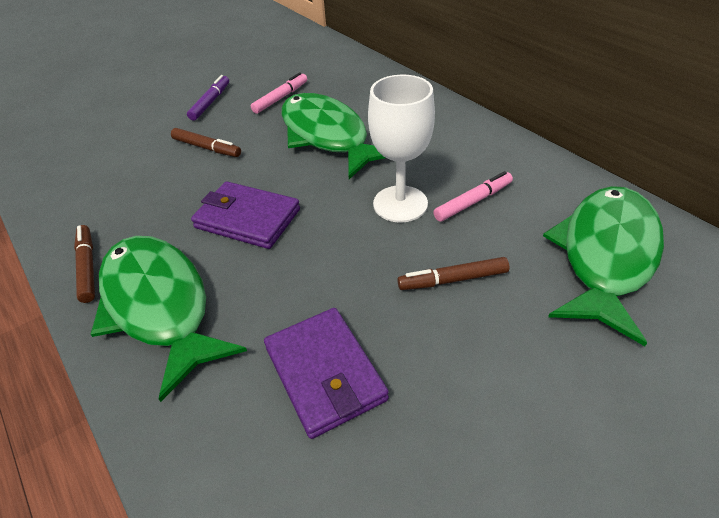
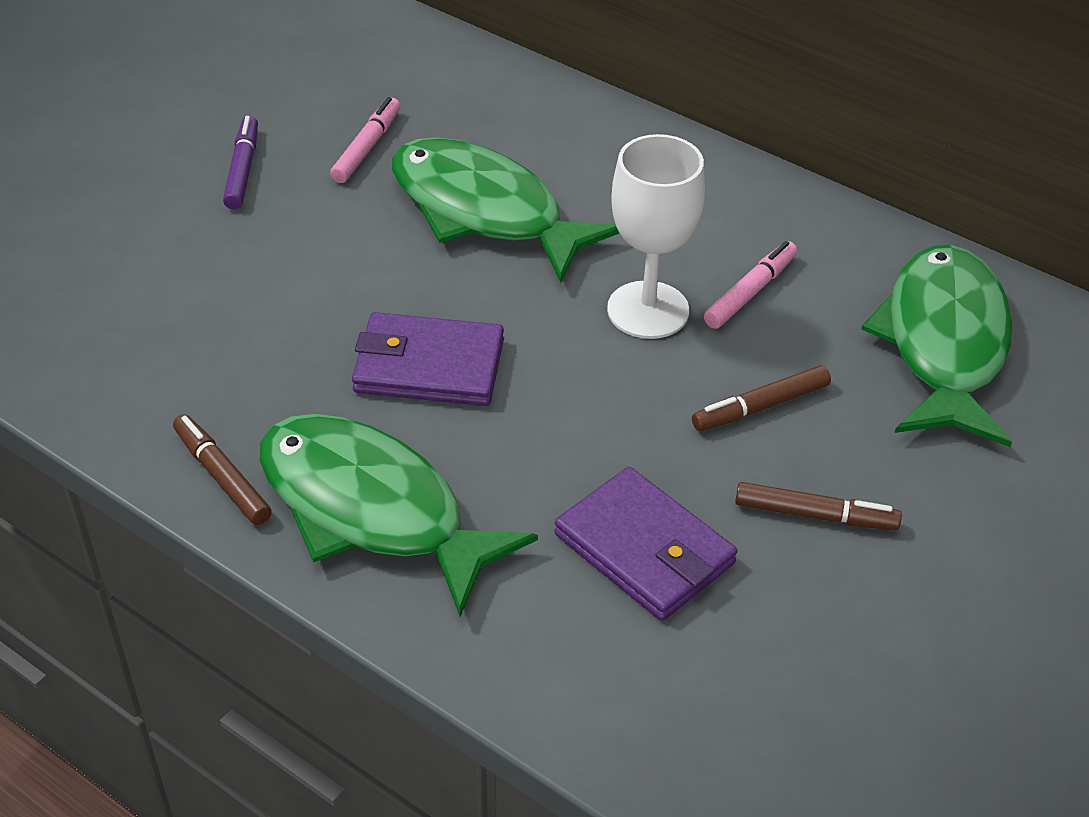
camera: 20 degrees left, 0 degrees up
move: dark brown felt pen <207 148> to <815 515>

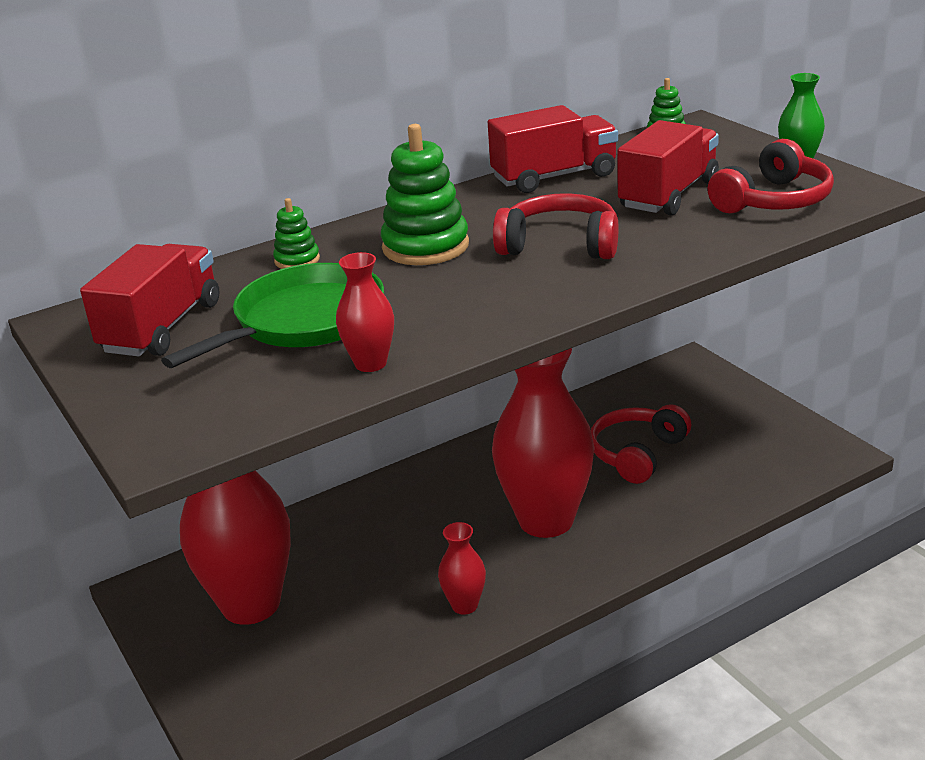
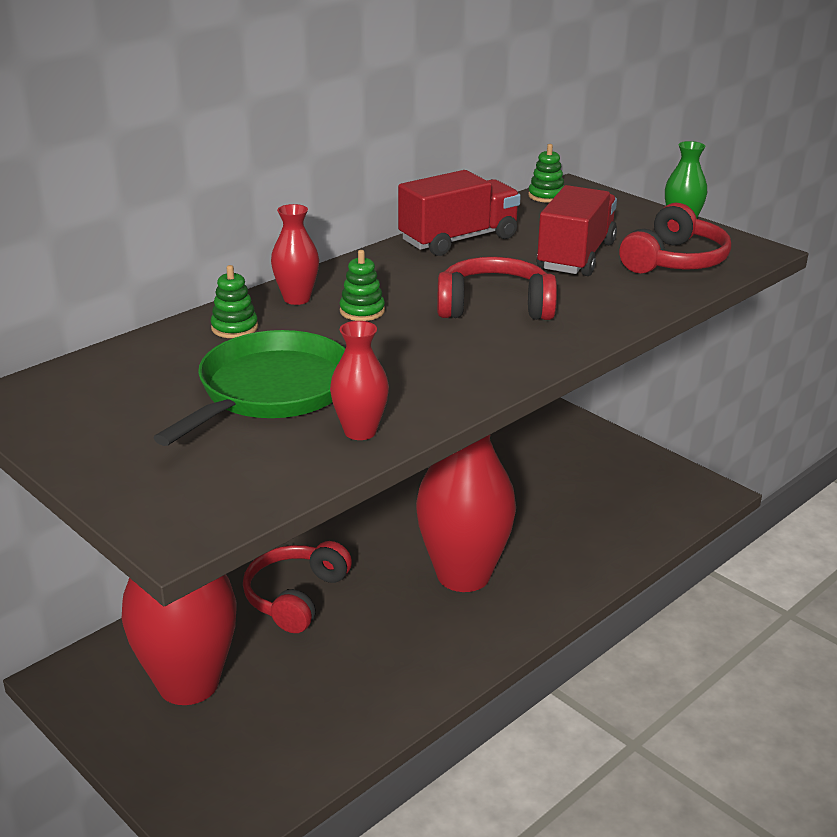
camera: 15 degrees left, 0 degrees up
delete: red lorry <162 328>
move: red over-ear headphones <637 454> to <295 597>; red flower vase <464 605> to <297 299>
resize: leaf-green stacking rings <425 247> = <362 311> x0.52

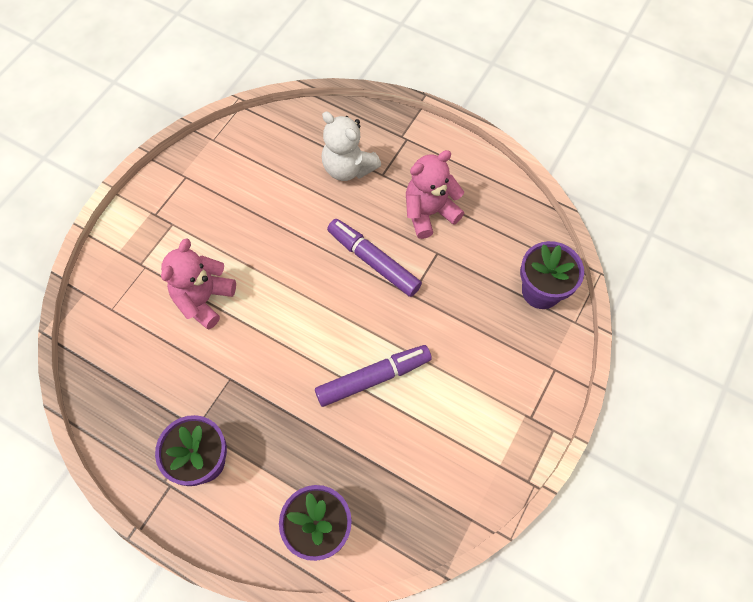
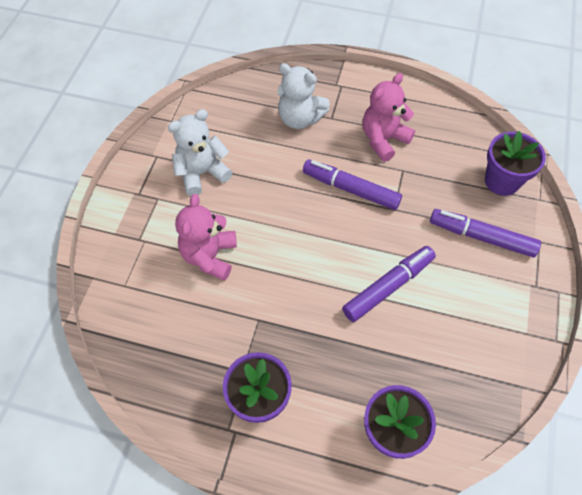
camera: 15 degrees left, 5 degrees down
insert: snow-white teddy <202 173>; violet felt pen <481 237>

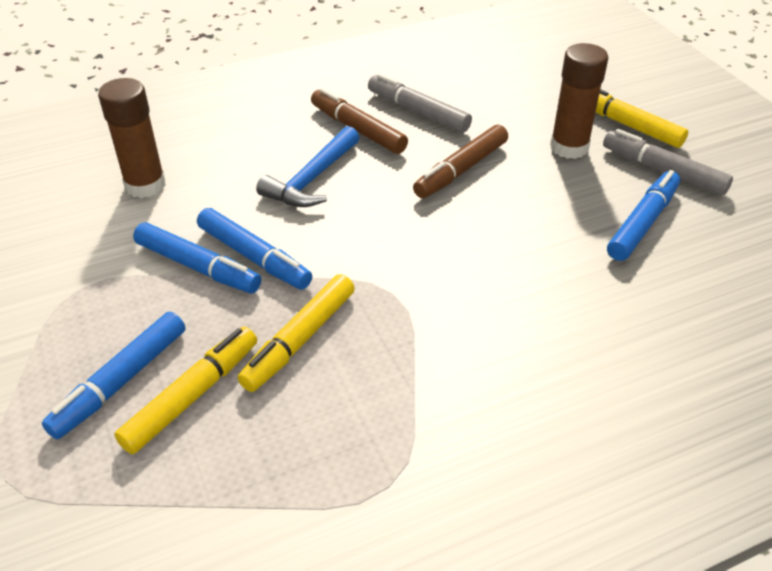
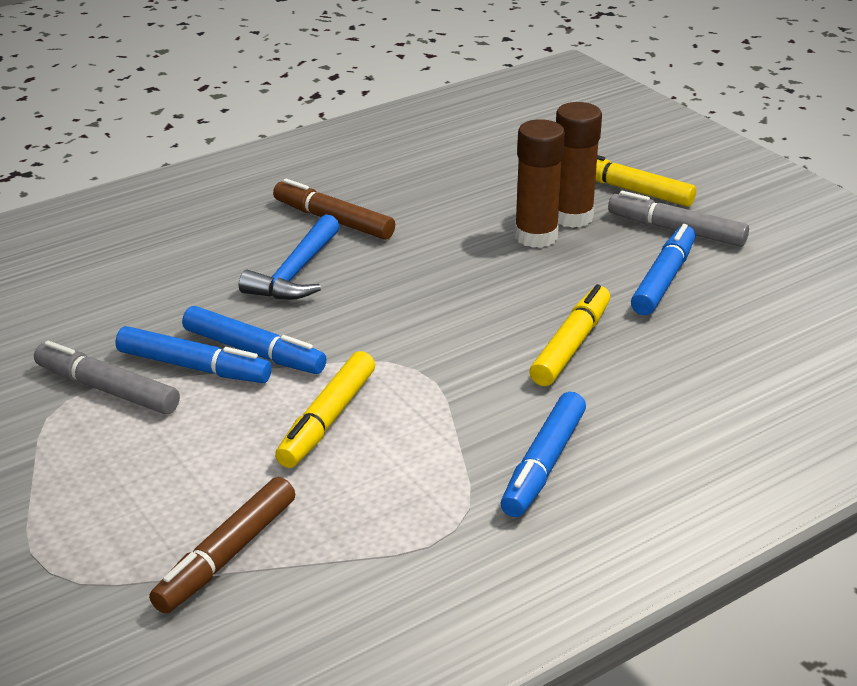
camera: 10 degrees left, 10 degrees down
move: grey felt pen <418 111> to <107 389>; dark brown felt pen <461 170> to <226 555>; royal blue felt pen <120 381> to <543 464>; dark brown glue <145 185> to <536 236>; bright yellow felt pen <192 396> to <571 345>

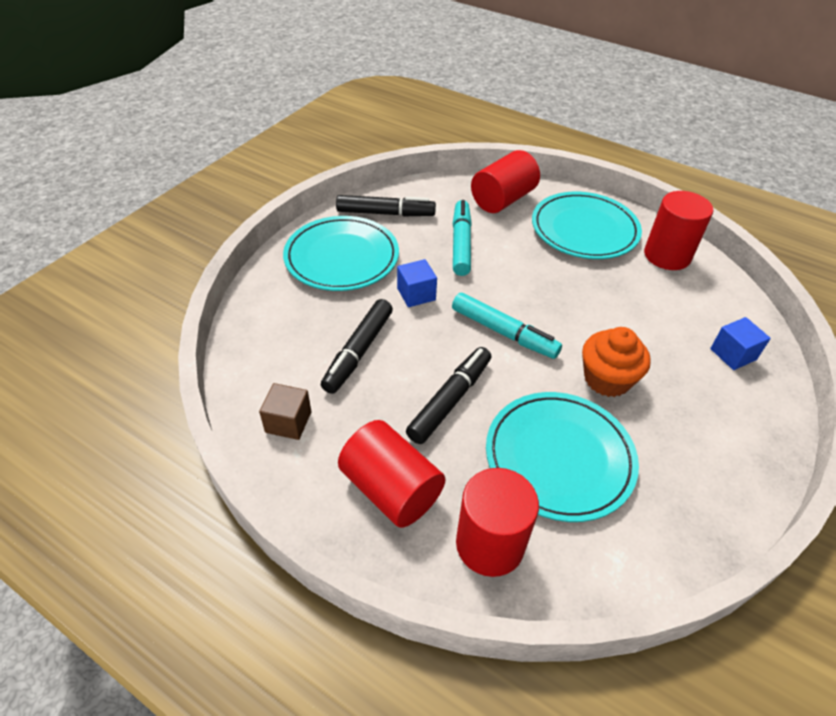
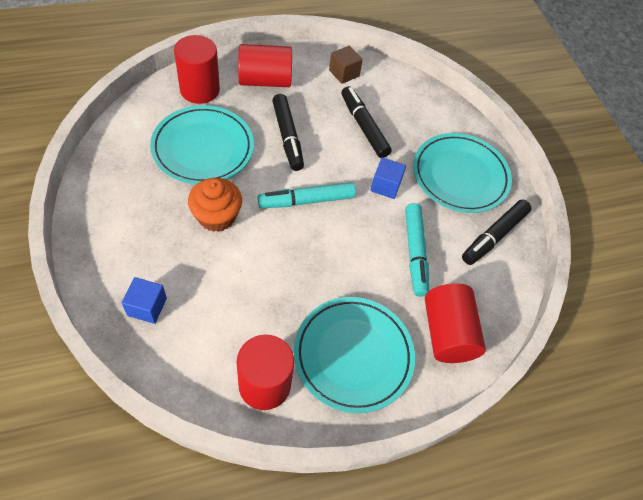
camera: 125 degrees right, 10 degrees up
rotate: teal felt pen <461 243> = <415 253> 45 degrees clockwise

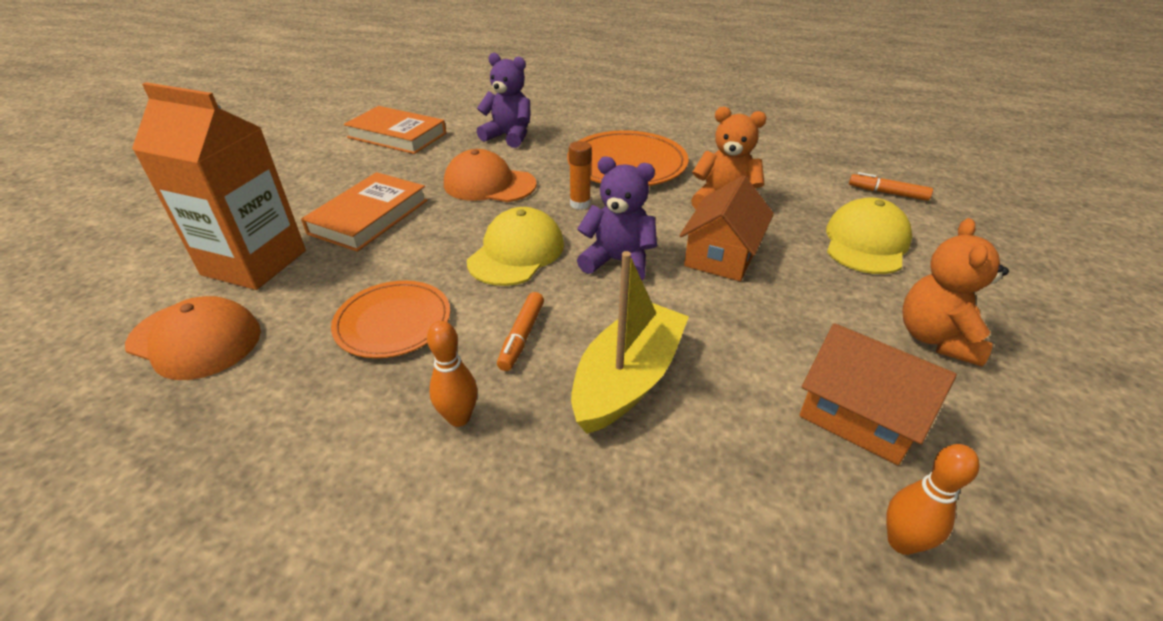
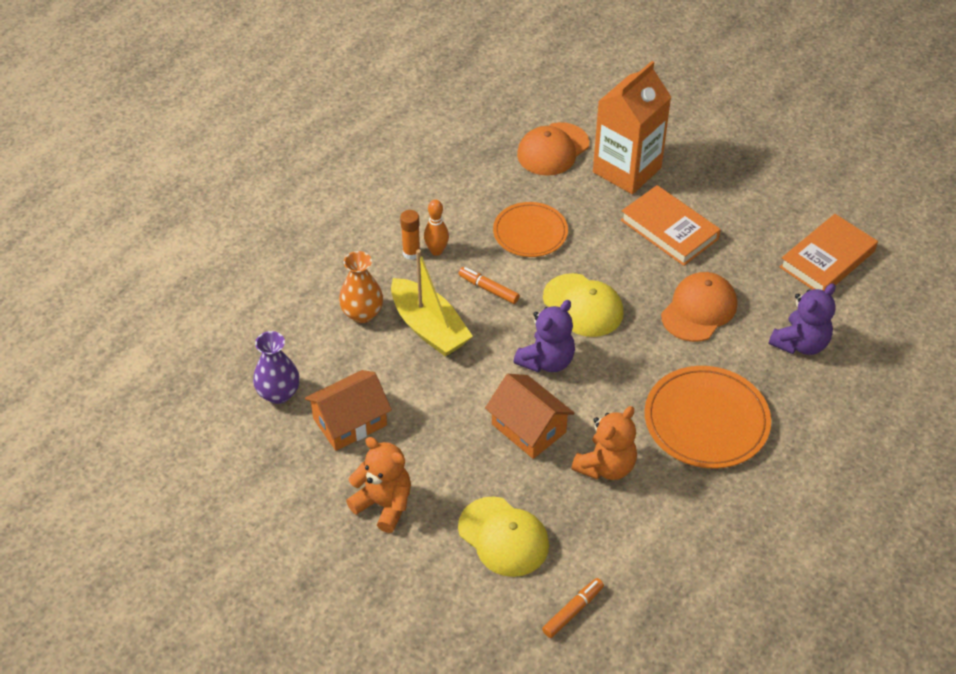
camera: 110 degrees right, 10 degrees up
insert: orange-coloured flower vase <362 313>
move: orange-coloured glue <580 204> to <411 253>
replace: orange-coloured bowling pin <901 542> to violet flower vase <278 393>

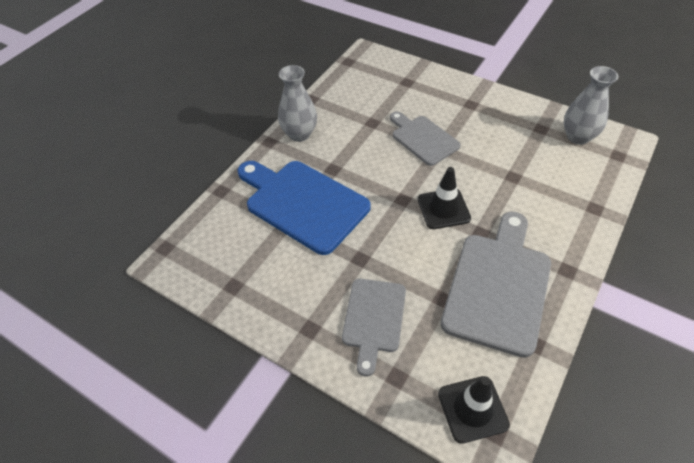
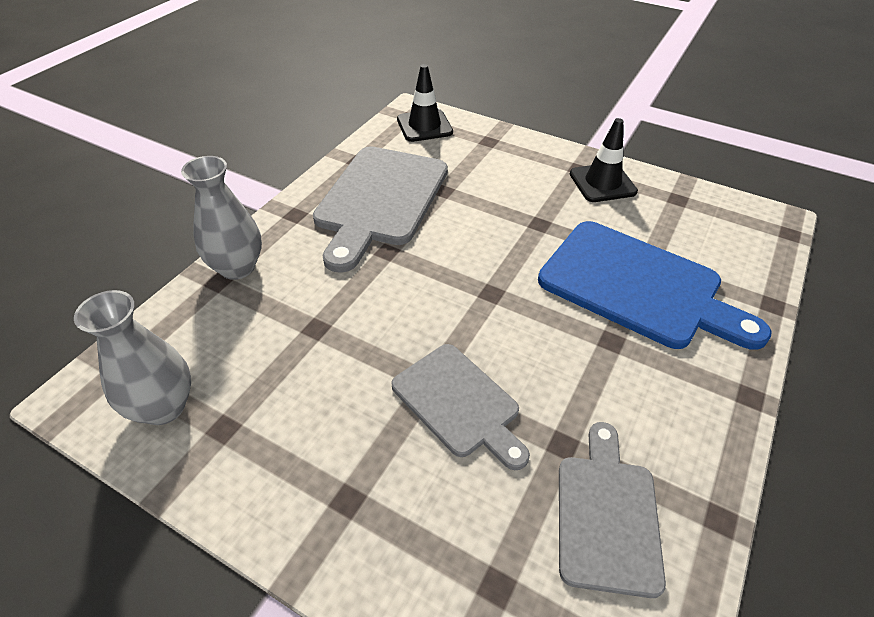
camera: 175 degrees right, 5 degrees down
move: grey flower vase <299 134> to <237 267>; grey bread board <373 319> to <607 514>; black safety cone <443 209> to <602 183>

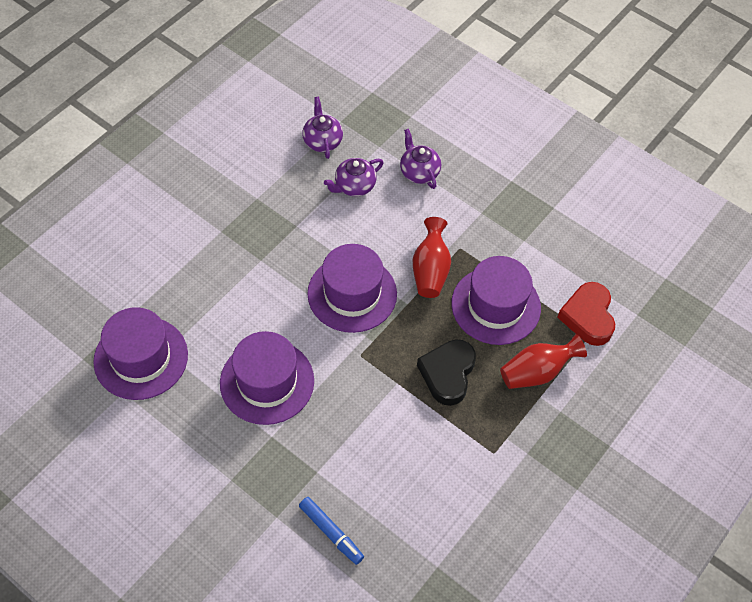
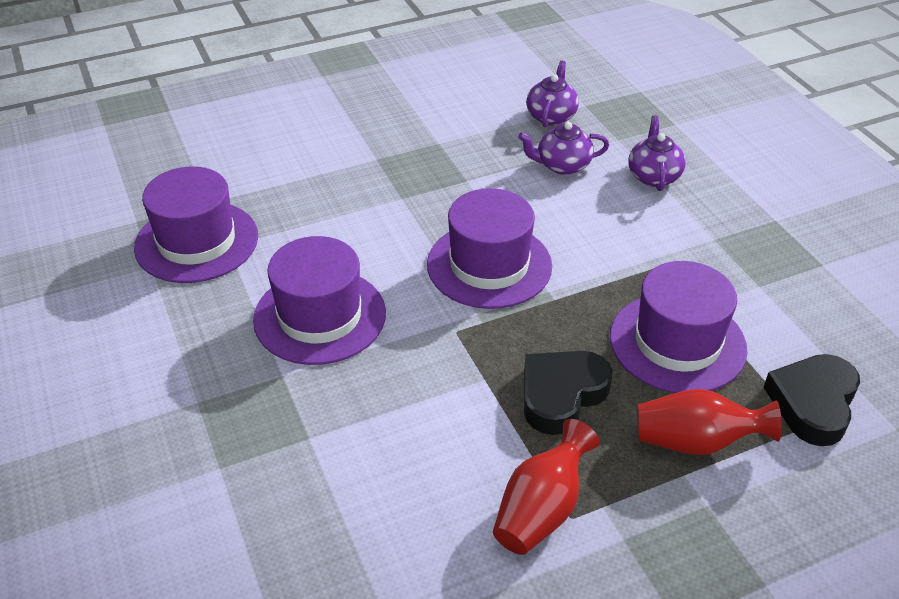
camera: 30 degrees right, 15 degrees down
delete: royal blue felt pen <331 532>
move: red flower vase <430 270> to <541 509>
recolor: red love heart <588 317> to black love heart <813 403>

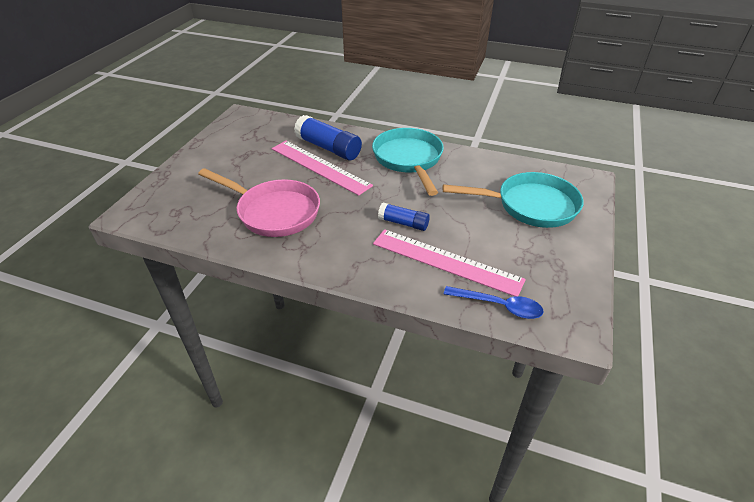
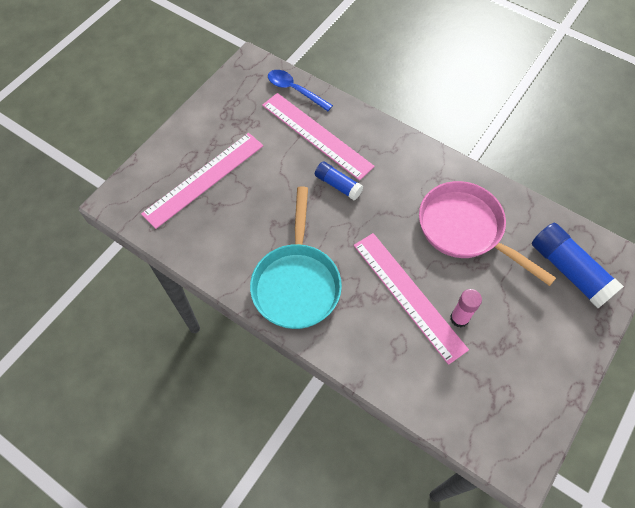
camera: 165 degrees left, 20 degrees up
insert: rosy glue <459 318>
move: royal blue glue <328 148> to <569 271>
replace: teal pan <530 206> to rosy ruler <204 179>

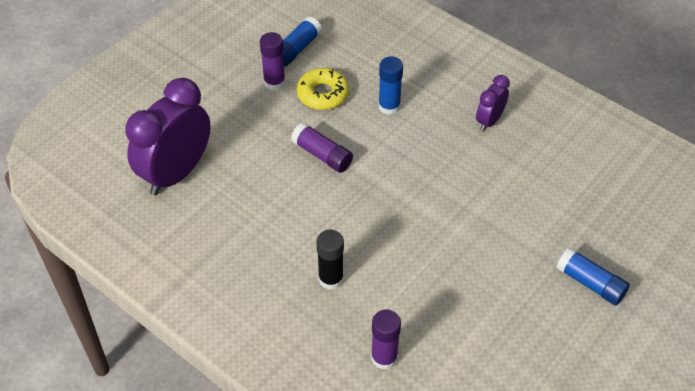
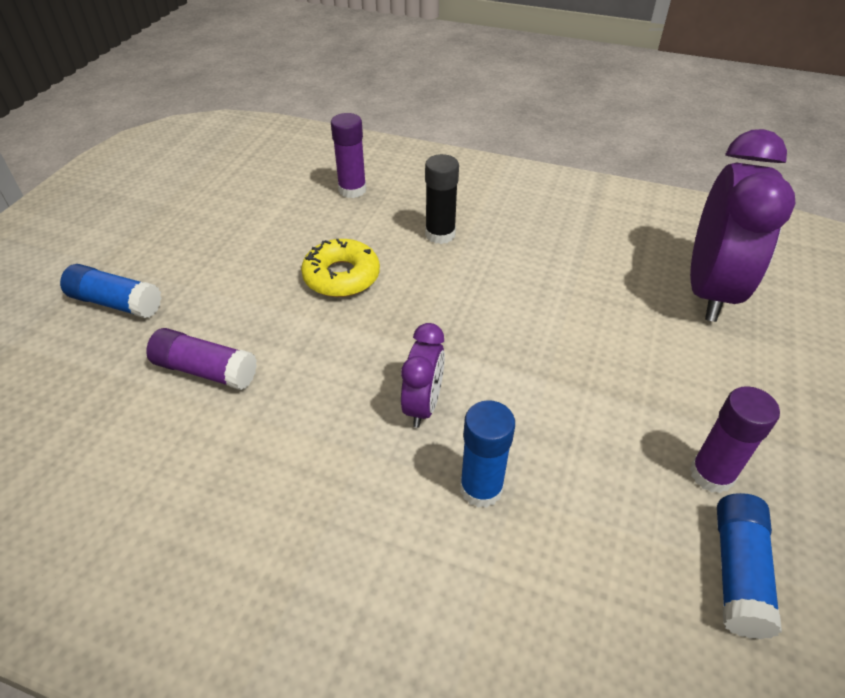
camera: 160 degrees right, 5 degrees down
move: violet glue <322 155> to <205 370>; bright yellow donut <323 94> to <341 276>; violet bedside clock <489 121> to <423 405>

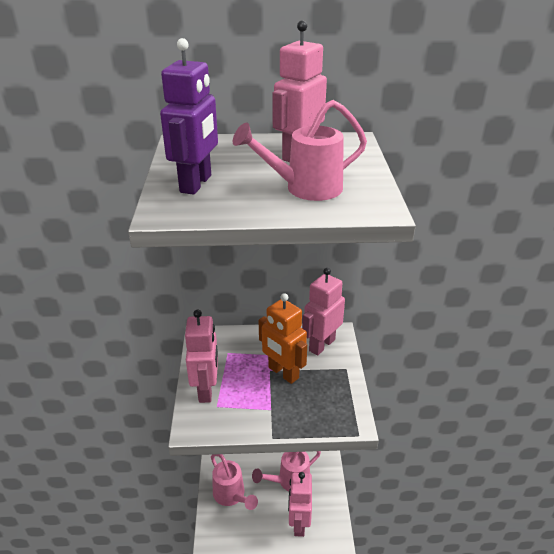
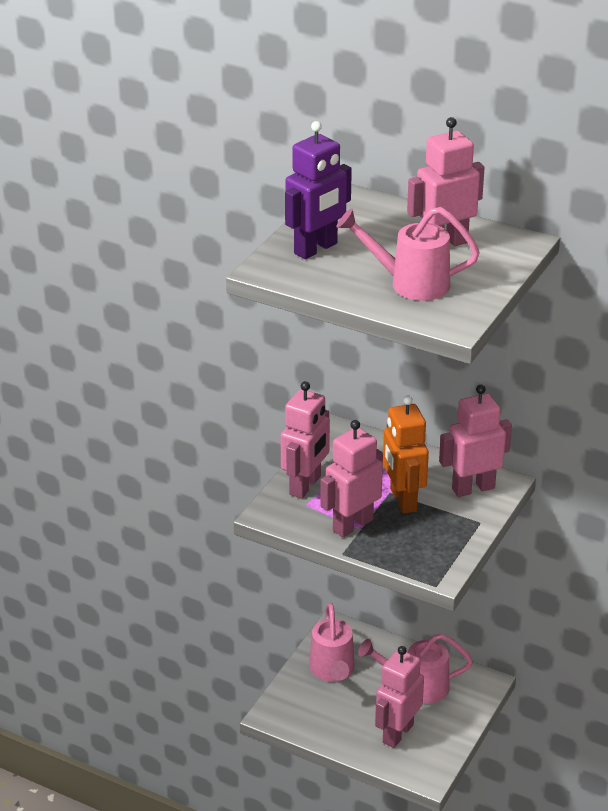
camera: 30 degrees right, 0 degrees up
insert: rosy robot <352 525>

